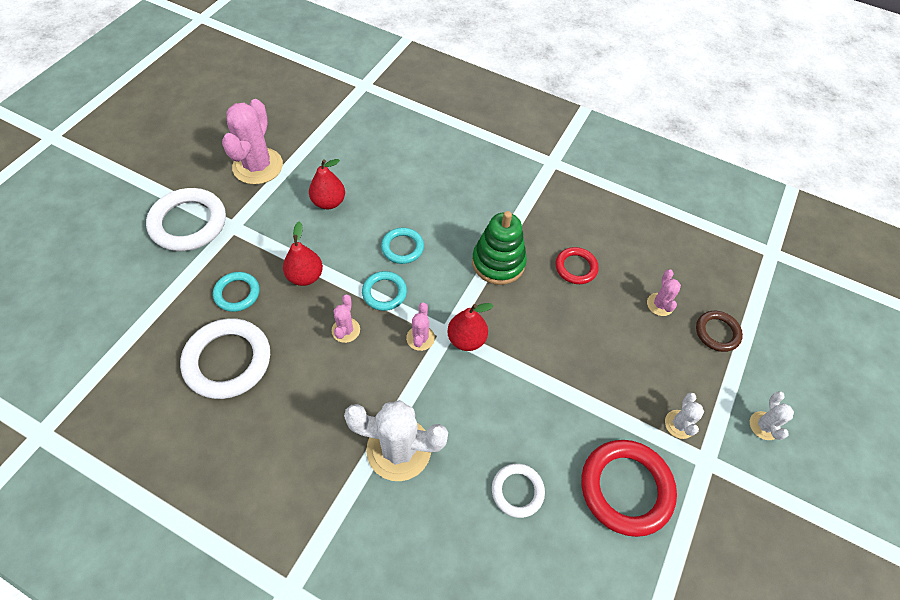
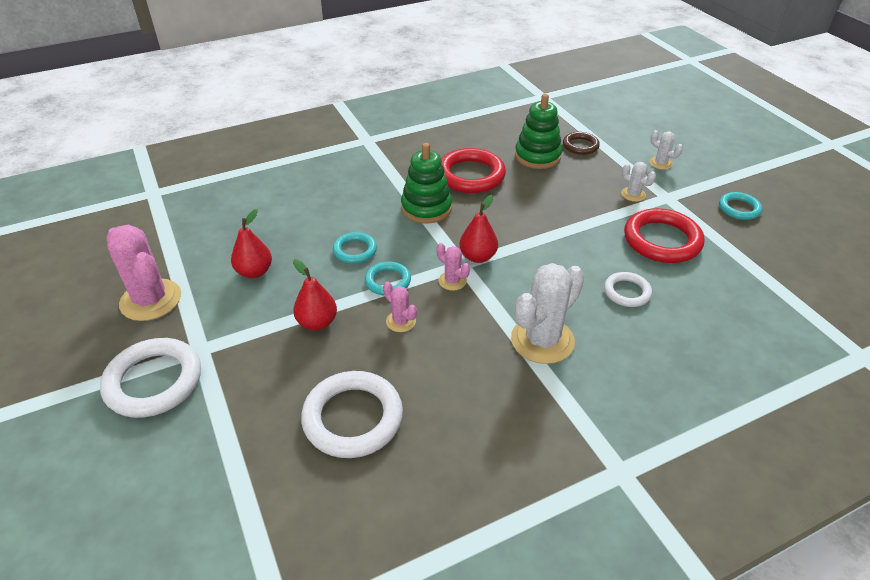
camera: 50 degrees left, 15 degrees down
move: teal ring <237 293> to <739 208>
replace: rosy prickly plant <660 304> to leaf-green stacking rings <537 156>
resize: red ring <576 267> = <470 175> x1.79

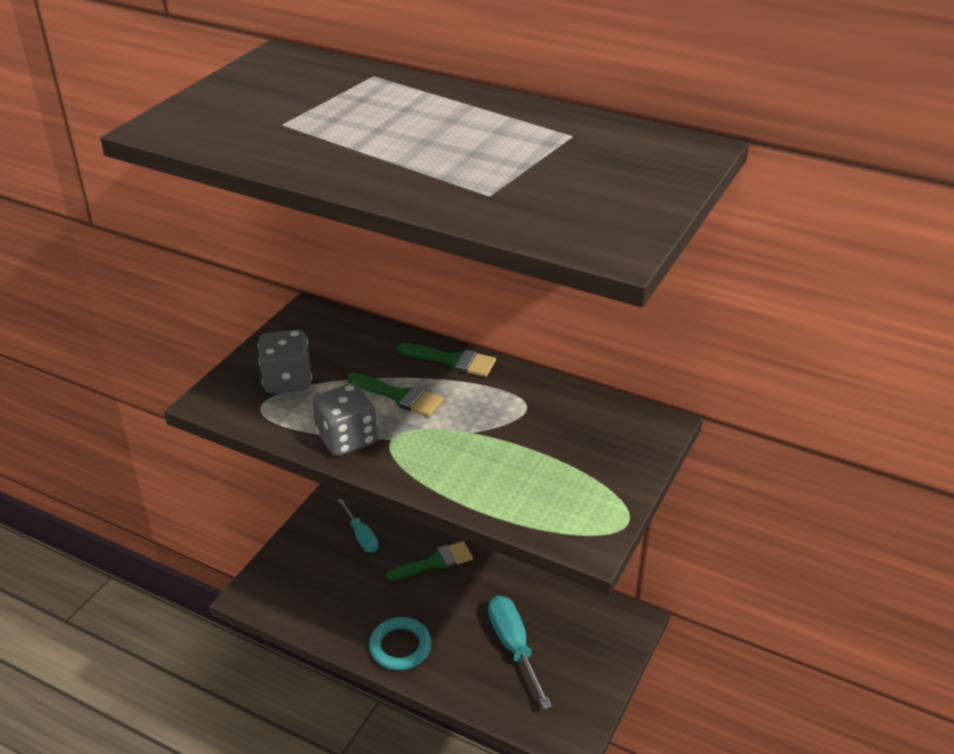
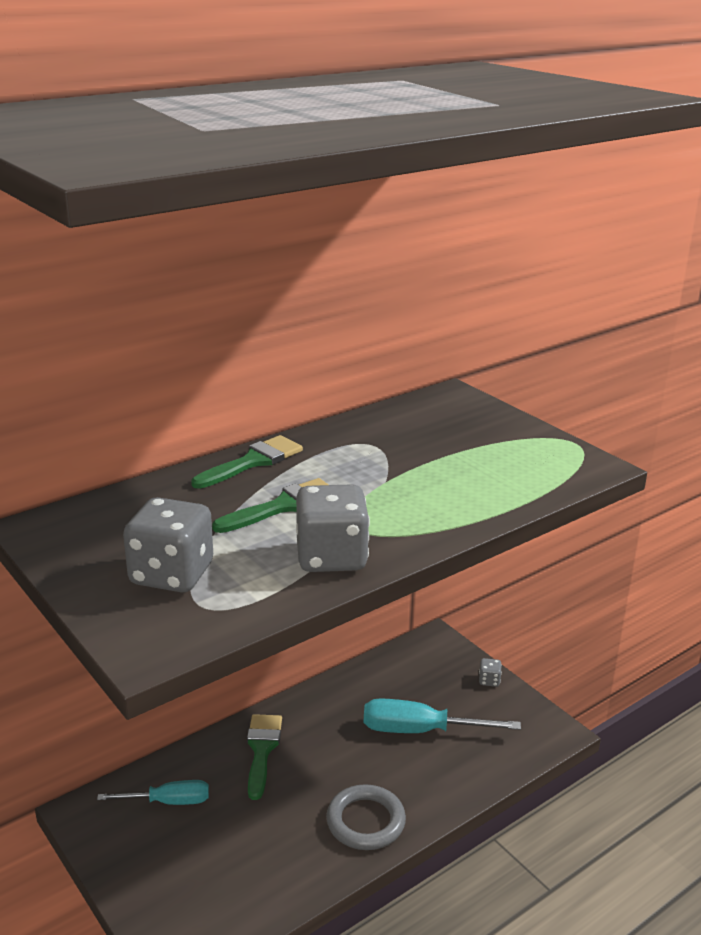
camera: 65 degrees left, 10 degrees down
insert: grey dice <489 680>
recolor: teal ring <400 647> to grey ring <365 821>

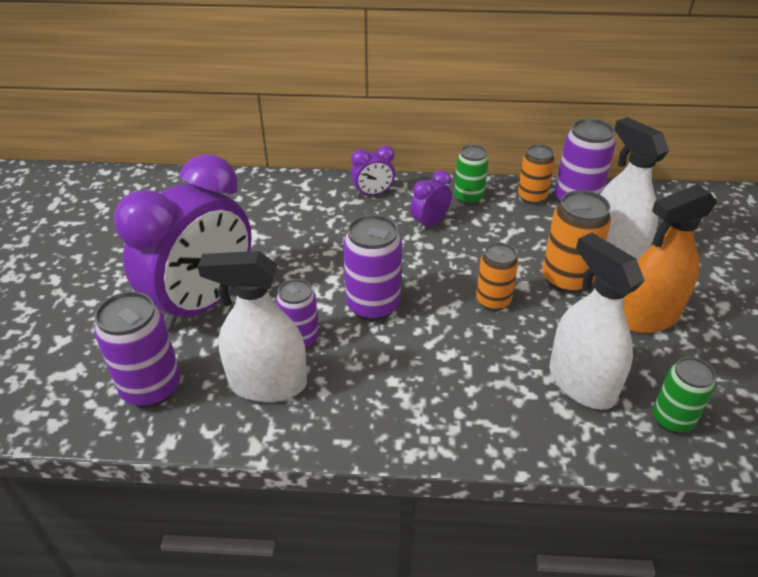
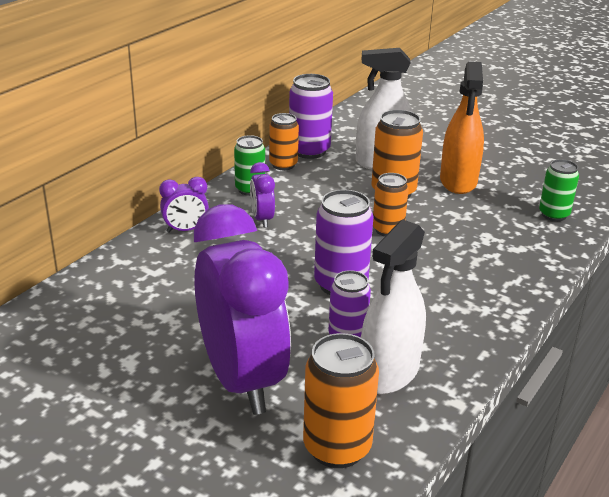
camera: 60 degrees left, 10 degrees down
delete: snow-white spray bottle <581 383>
recolor: violet soda can <151 388> to orange-coloured soda can <337 448>
rotate: violet bedside clock <373 194> = <185 230> 60 degrees clockwise

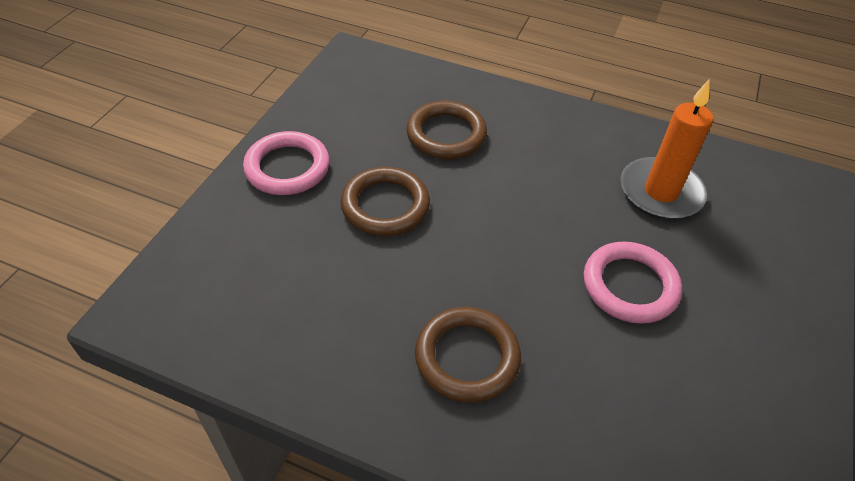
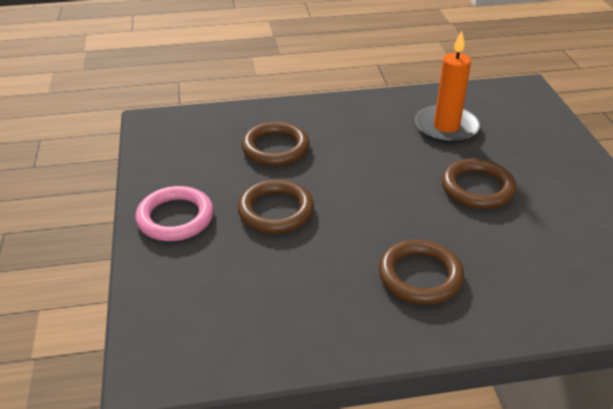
camera: 30 degrees left, 10 degrees down
recolor: rosy ring <630 286> to dark brown ring <477 188>

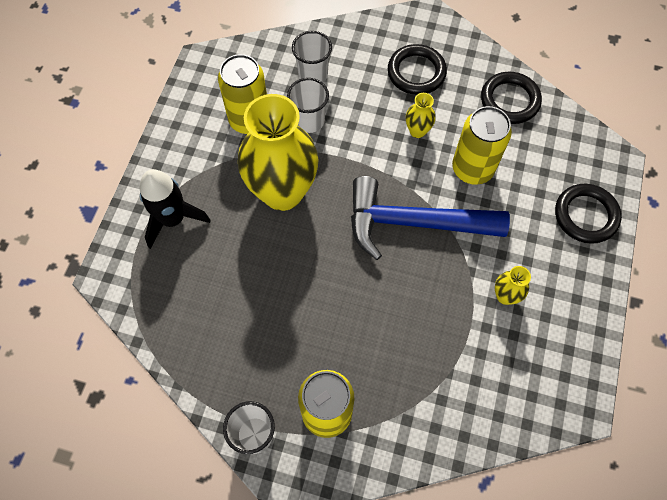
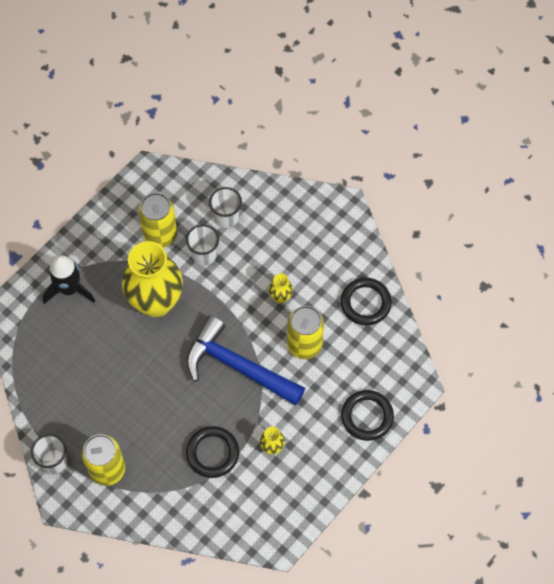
camera: 25 degrees right, 0 degrees up
move: black ring <416 72> to <212 453>

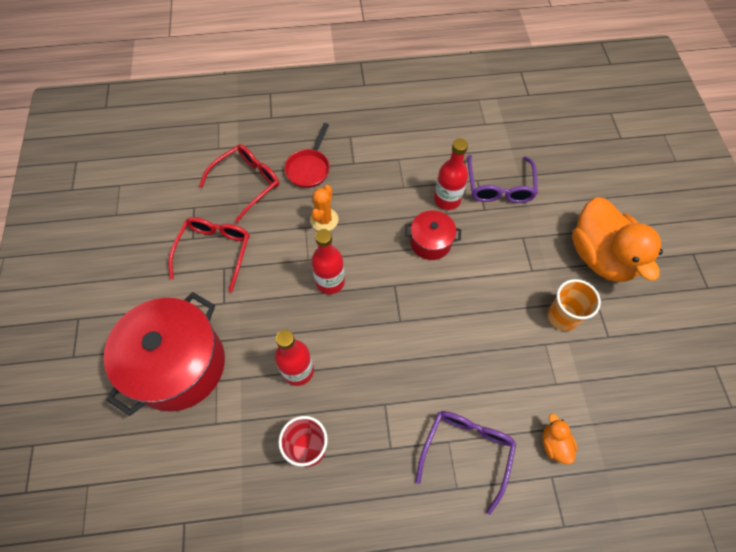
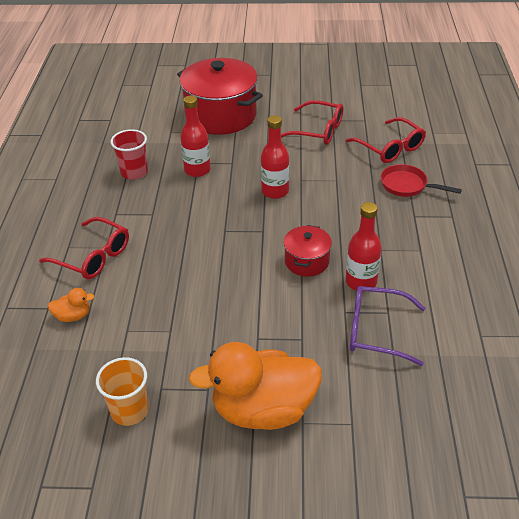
camera: 100 degrees right, 20 degrees down
delete: orange-coloured prickly plant <324 220>
move: orange-coloured beaker <562 316> to <129 410>
recolor: violet glasses <466 451> to red glasses <93 257>

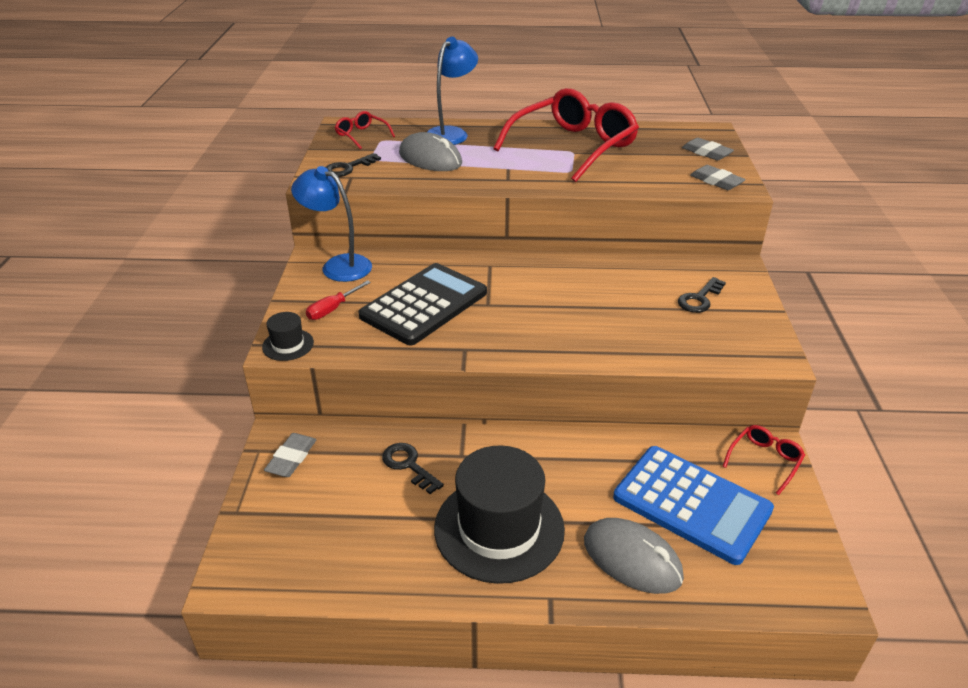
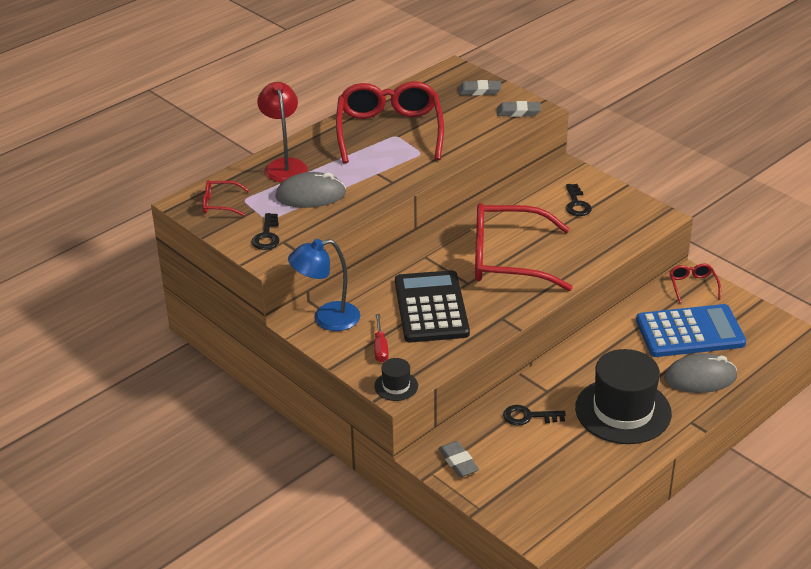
camera: 45 degrees left, 0 degrees up
insert: red glasses <507 259>
recolor: royal blue reading lamp <451 133> to red reading lamp <284 165>

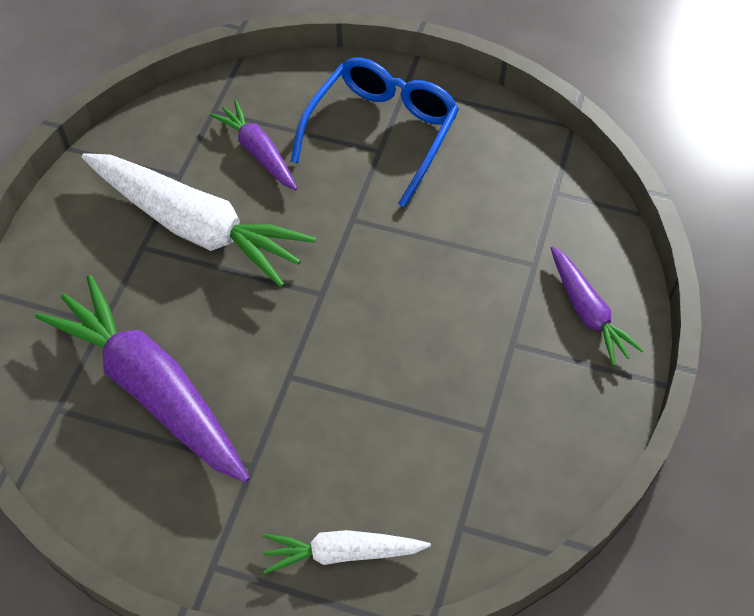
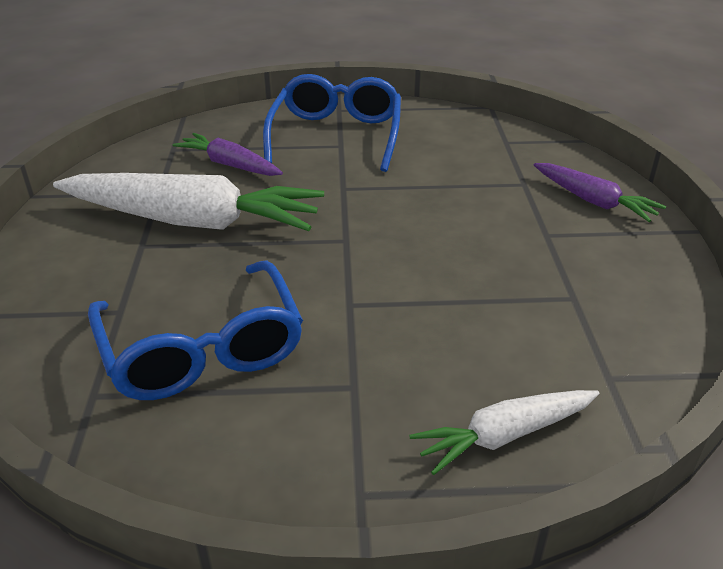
camera: 20 degrees left, 20 degrees down
replace: violet carrot <152 389> to royal blue glasses <202 349>

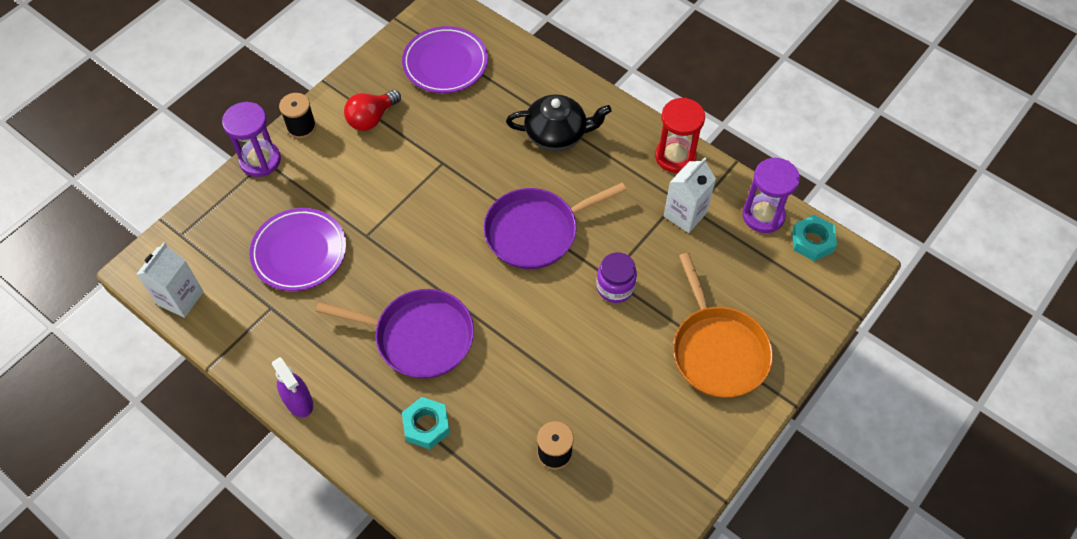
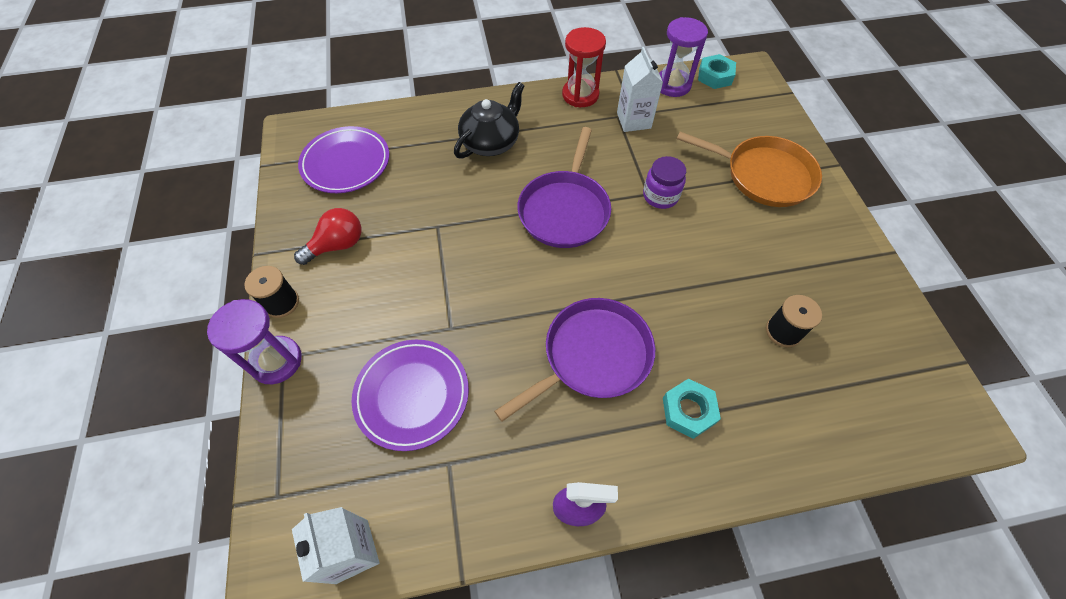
camera: 50 degrees left, 0 degrees up
rotate: red light bulb <371 118> = <337 245> 120 degrees counterclockwise

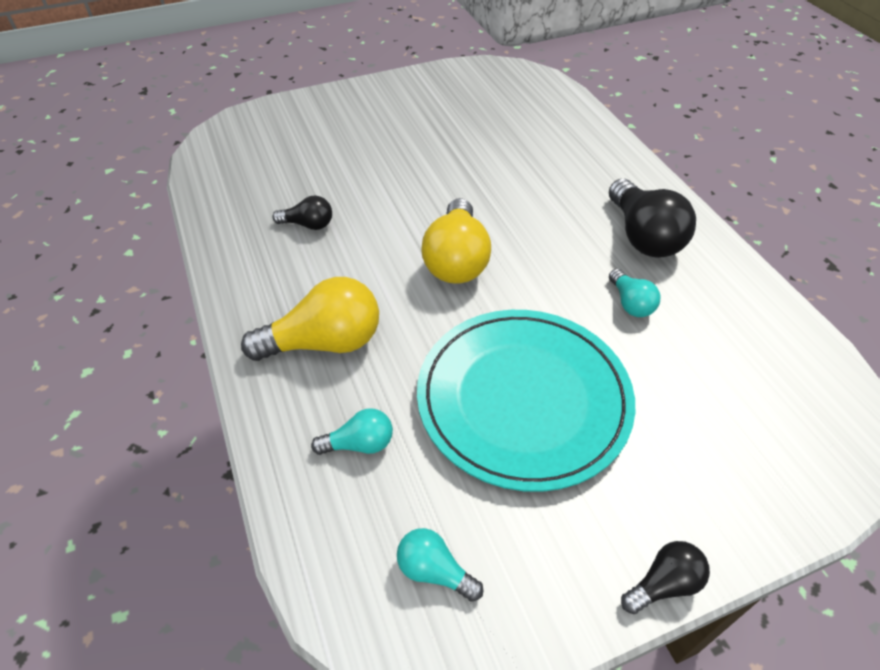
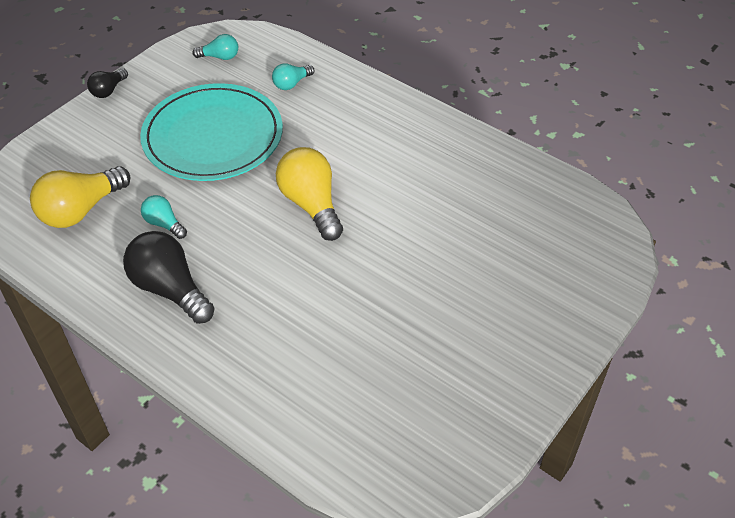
camera: 150 degrees right, 0 degrees up
delete: black light bulb <308 224>
move: bright yellow light bulb <325 342> to <81 210>

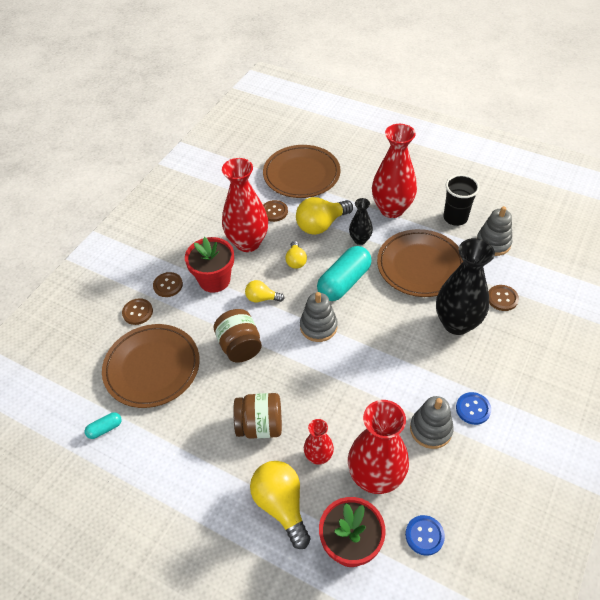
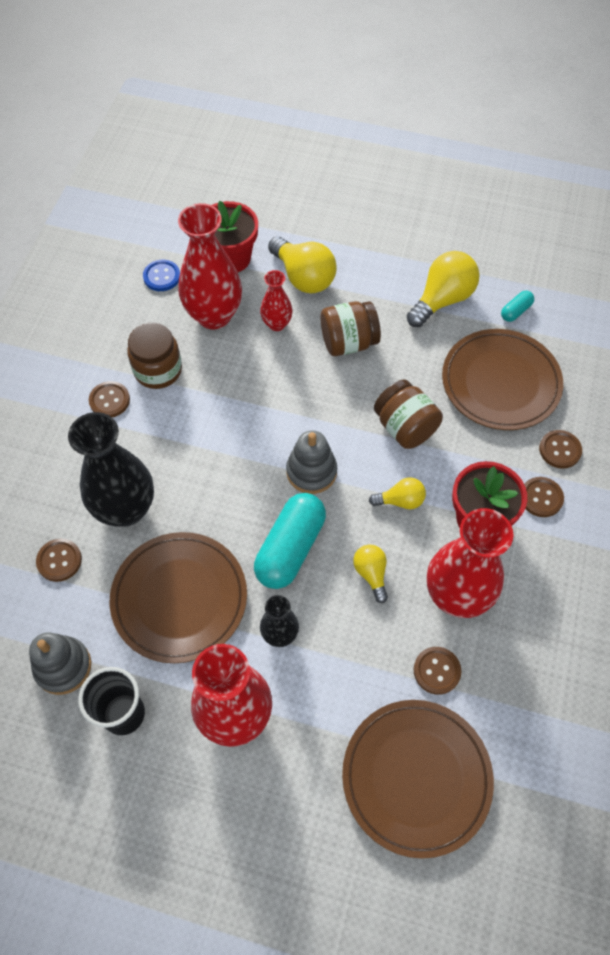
camera: 165 degrees right, 10 degrees up
move: bright yellow light bulb <321 225> to <442 300>
replace: grey stacking rings <431 429> to dark brown jar <158 370>
recolor: royal blue button <473 409> to dark brown button <109 400>

